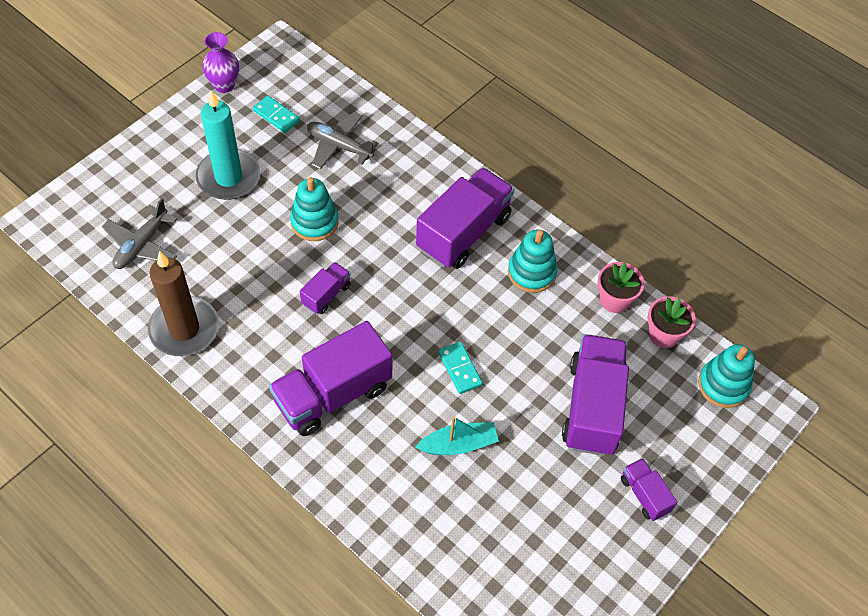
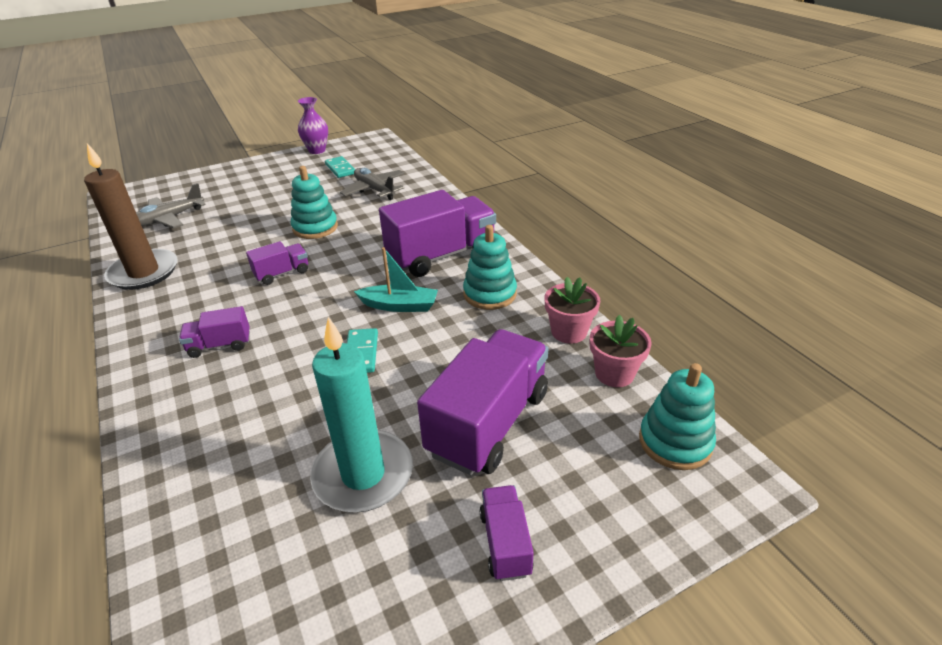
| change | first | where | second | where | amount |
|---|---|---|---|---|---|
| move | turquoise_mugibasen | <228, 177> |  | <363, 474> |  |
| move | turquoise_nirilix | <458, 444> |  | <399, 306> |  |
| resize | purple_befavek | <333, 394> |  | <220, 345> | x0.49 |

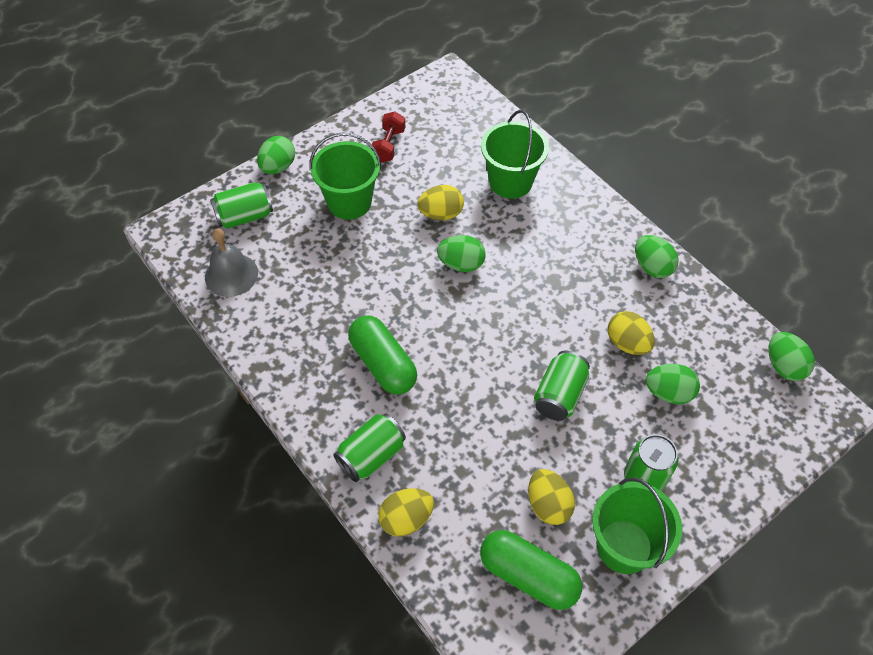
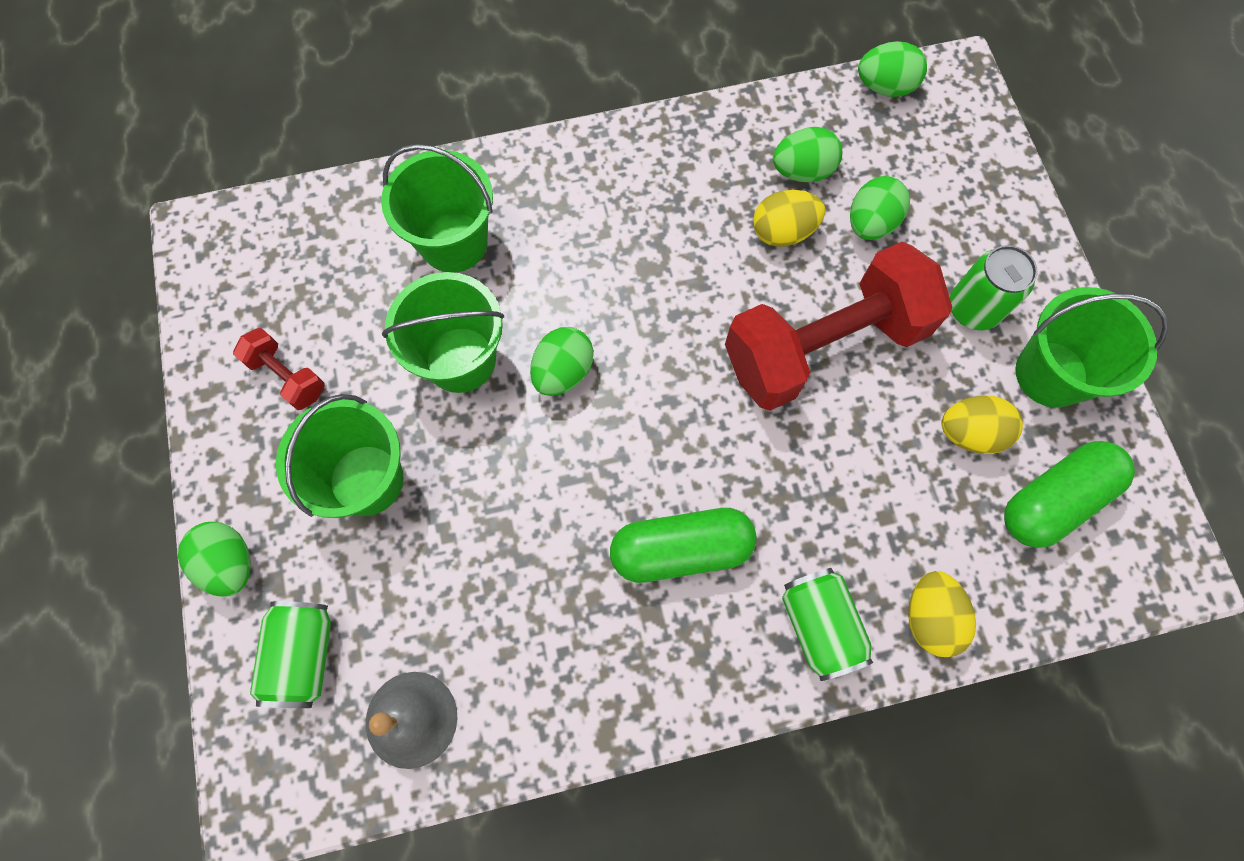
| change | first | where | second | where | amount |
|---|---|---|---|---|---|
| move | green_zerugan | <652, 267> |  | <802, 171> |  |
| replace | yellow_zerugan | <441, 214> | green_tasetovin | <460, 359> |  |
| replace | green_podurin | <559, 395> | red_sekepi | <824, 346> |  |

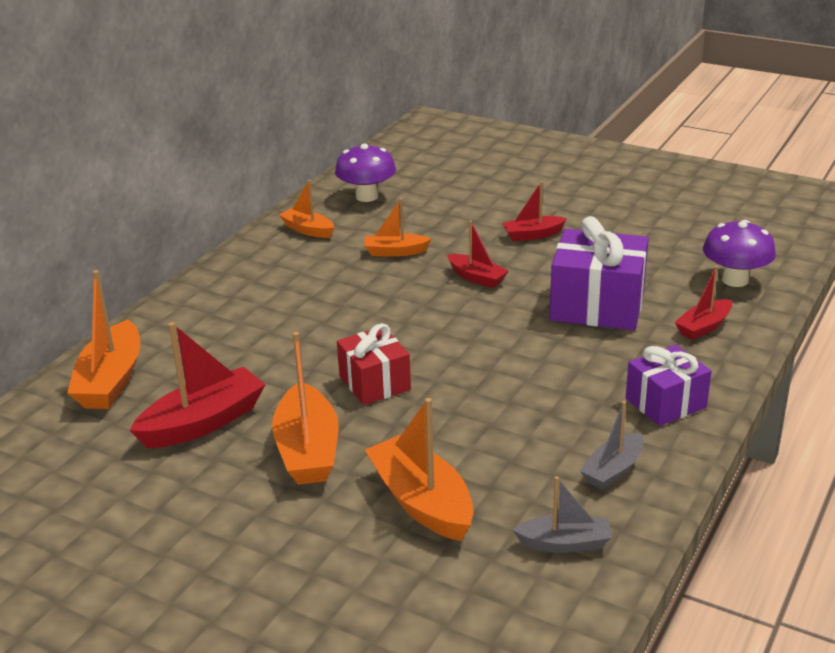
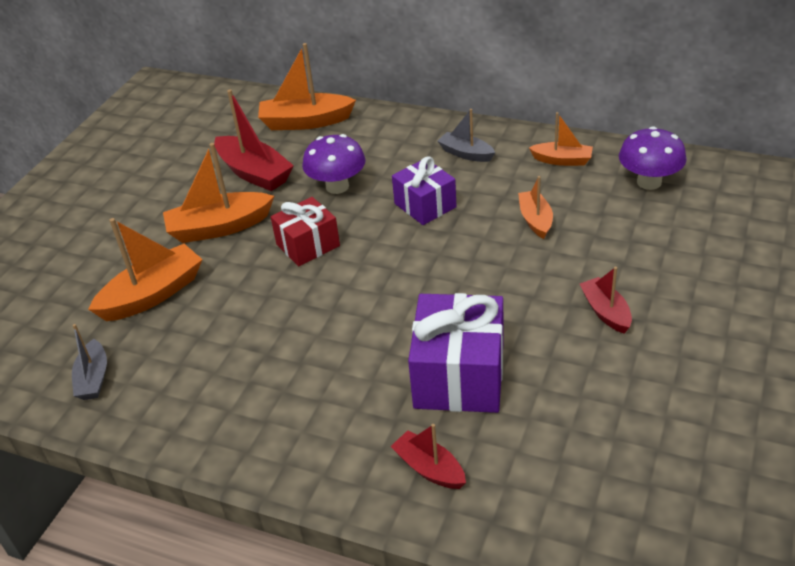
| change | first | where | second | where | amount |
|---|---|---|---|---|---|
| delete | red_nirilix | <477, 278> |  |  |  |
| move | grey_nirilix | <613, 470> |  | <466, 154> |  |
| move | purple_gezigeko | <665, 403> |  | <425, 205> |  |
| move | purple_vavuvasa | <735, 280> |  | <337, 186> |  |
| rotate | orange_nirilix | <308, 230> |  | <562, 160> | 75 degrees clockwise |

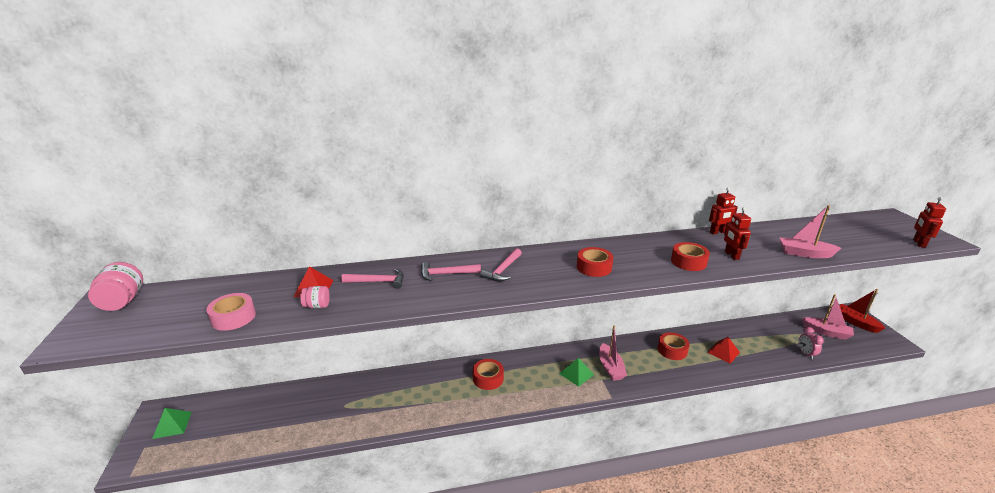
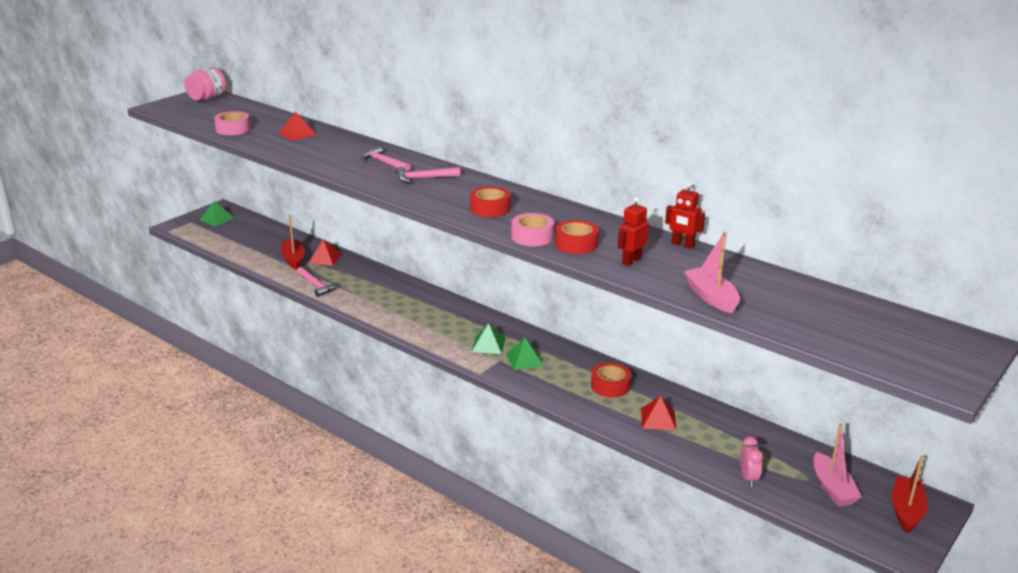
| change | first | where | second | where | amount |
|---|---|---|---|---|---|
| delete | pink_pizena | <317, 306> |  |  |  |
| delete | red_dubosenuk | <488, 378> |  |  |  |
| delete | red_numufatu | <918, 243> |  |  |  |
| insert |  |  | red_nirilix | <293, 259> |  |
| insert |  |  | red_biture | <324, 258> |  |
| insert |  |  | pink_dubosenuk | <532, 237> |  |
| move | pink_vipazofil | <378, 282> |  | <316, 285> |  |
| replace | pink_nirilix | <610, 368> | green_biture | <524, 359> |  |
| rotate | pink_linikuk | <806, 354> |  | <748, 478> | 135 degrees clockwise |

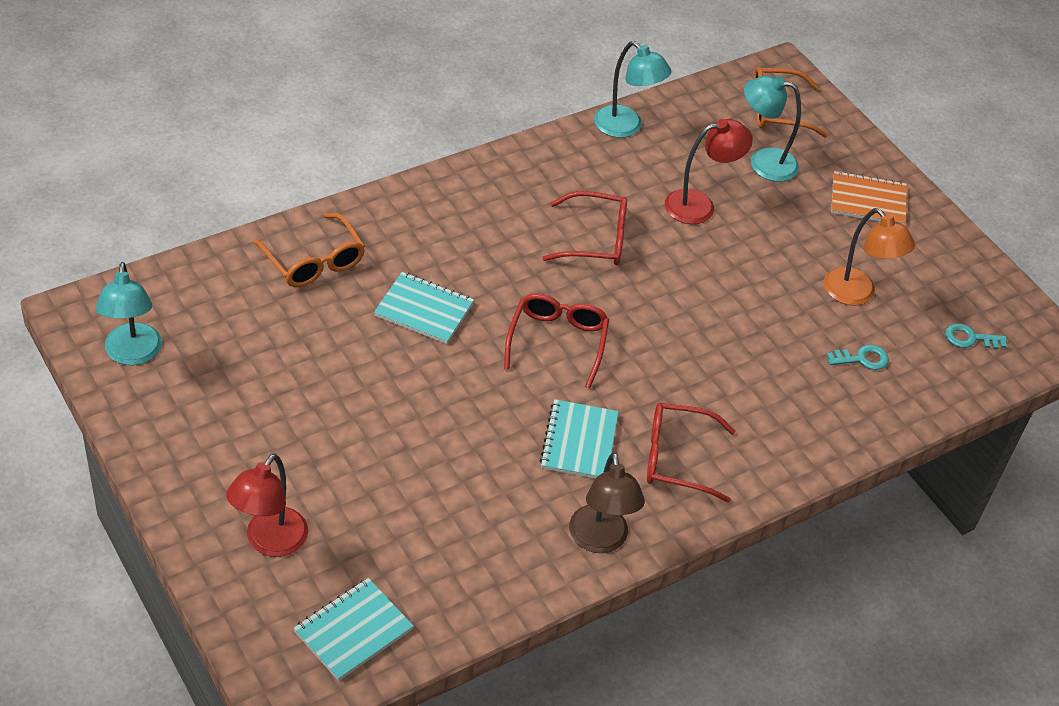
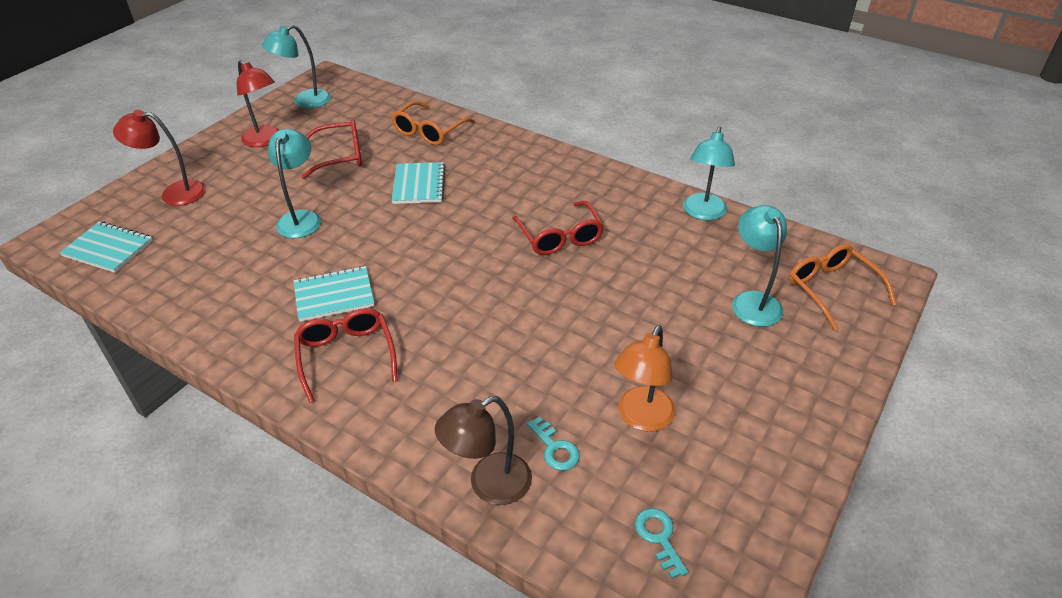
| change | first | where | second | where | amount |
|---|---|---|---|---|---|
| delete | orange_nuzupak | <868, 200> |  |  |  |
| insert |  |  | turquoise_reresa | <301, 218> |  |
| move | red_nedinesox | <557, 342> |  | <340, 156> |  |
| move | brown_reresa | <600, 540> |  | <489, 485> |  |
| move | red_reresa | <700, 205> |  | <265, 140> |  |

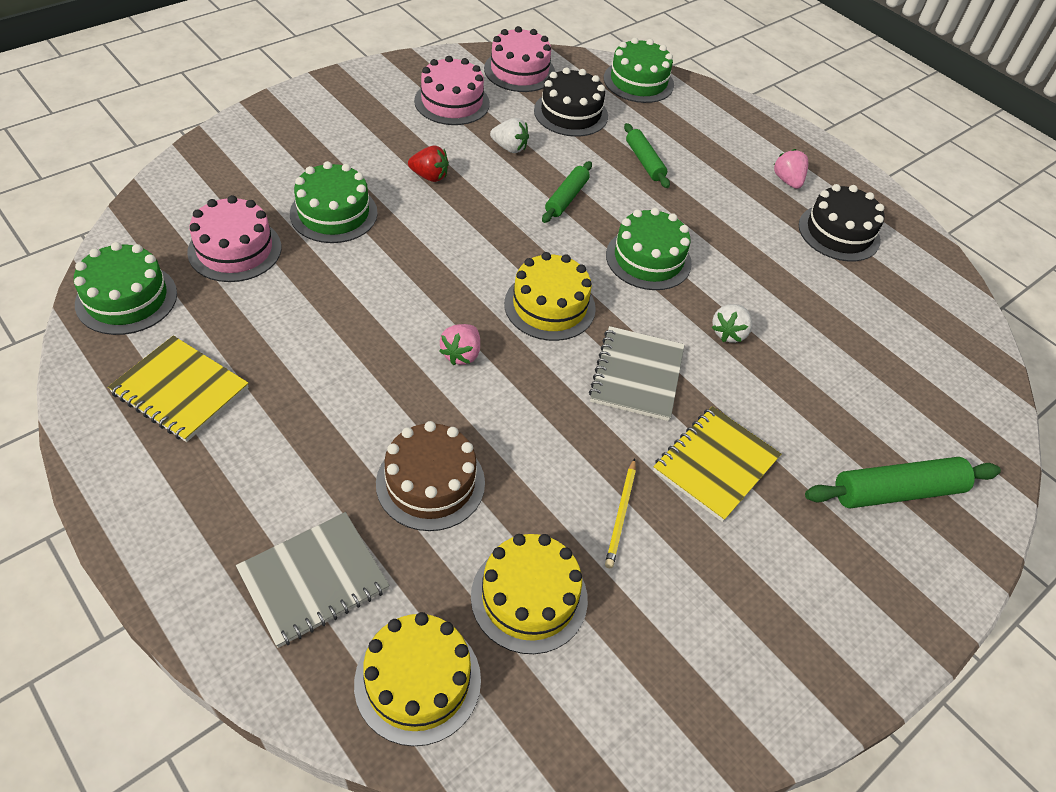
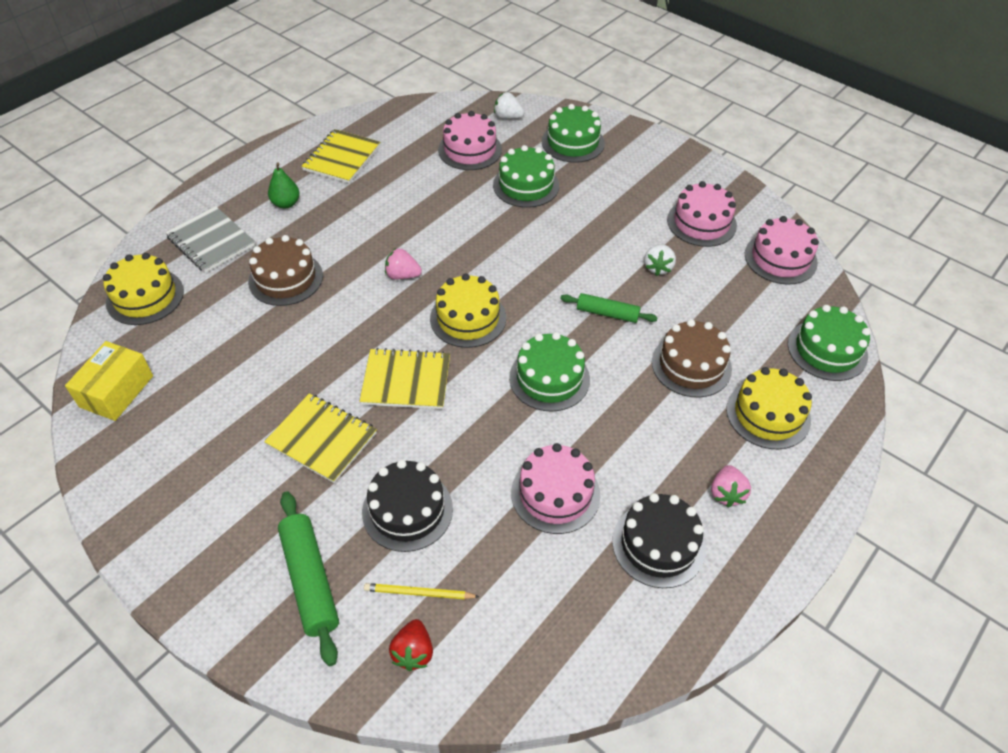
| change | first | where | second | where | amount |
|---|---|---|---|---|---|
| insert |  |  | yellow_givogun | <116, 391> |  |
| insert |  |  | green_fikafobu | <286, 203> |  |
| insert |  |  | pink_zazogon | <555, 493> |  |
| move | green_zazogon | <126, 298> |  | <573, 142> |  |
| move | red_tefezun | <429, 176> |  | <413, 652> |  |
| move | yellow_zazogon | <529, 597> |  | <768, 414> |  |
| move | black_zazogon | <571, 113> |  | <407, 510> |  |
| move | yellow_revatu | <621, 515> |  | <419, 593> |  |
| move | white_tefezun | <729, 333> |  | <507, 117> |  |
| replace | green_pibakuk | <644, 161> | brown_zazogon | <691, 365> |  |
| recolor | grey_nuzupak | <636, 375> | yellow_nuzupak | <406, 381> |  |
| rotate | pink_tefezun | <787, 181> |  | <726, 493> | 120 degrees clockwise |

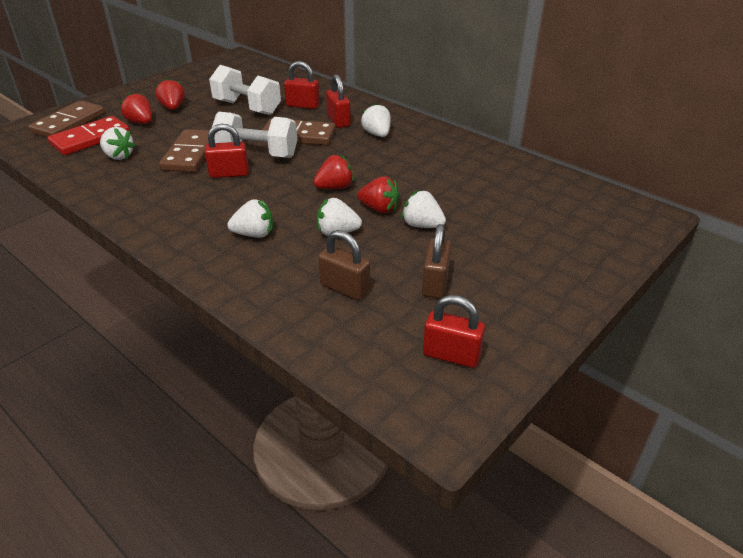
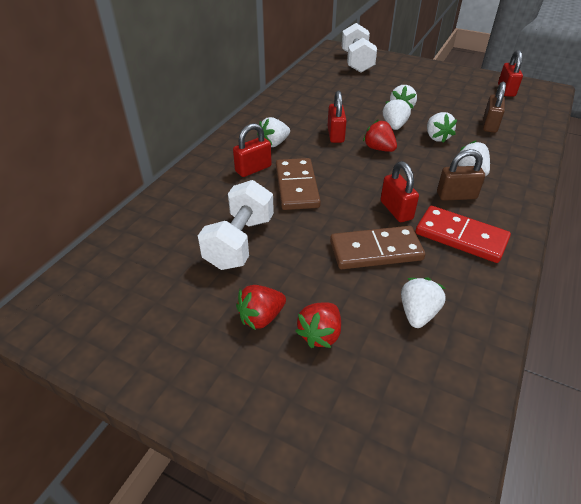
| change | first | where | second | where | amount |
|---|---|---|---|---|---|
| delete | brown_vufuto | <69, 123> |  |  |  |
| move | red_vufuto | <90, 139> |  | <460, 237> |  |
| move | white_sekepi | <257, 154> |  | <357, 62> |  |
| move | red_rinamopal | <303, 105> |  | <335, 135> |  |
| move | brown_rinamopal | <435, 283> |  | <456, 196> |  |
| recolor | red_tefezun | <379, 209> | white_tefezun | <394, 126> |  |

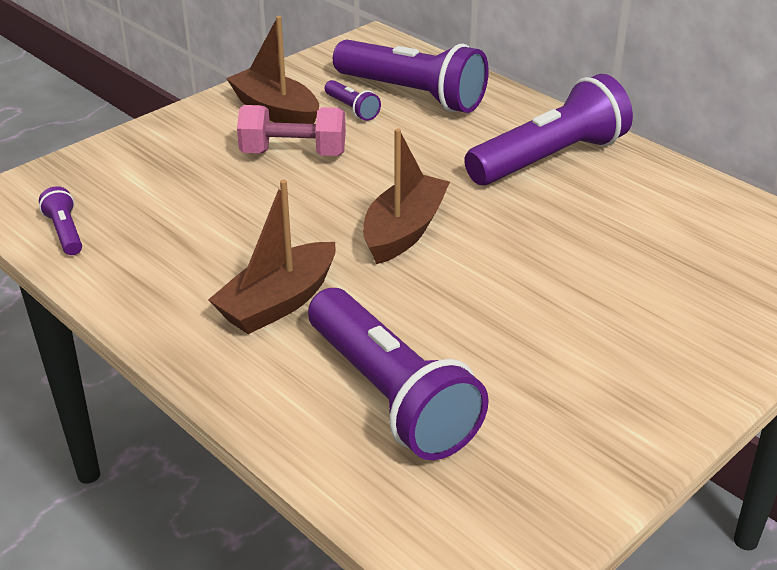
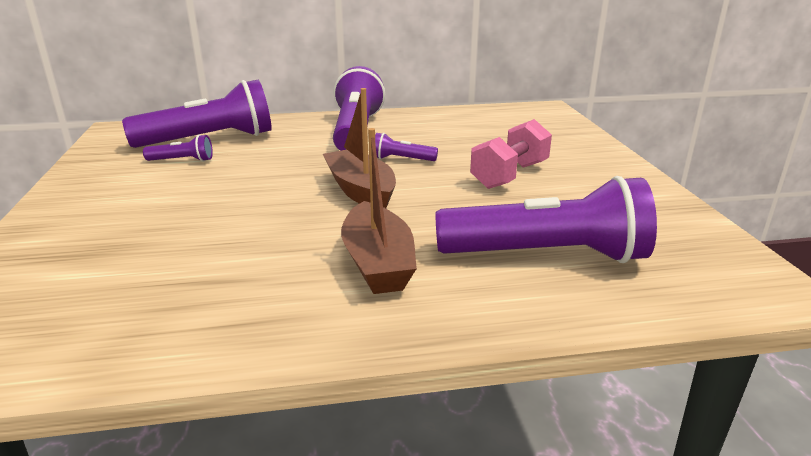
| change | first | where | second | where | amount |
|---|---|---|---|---|---|
| delete | brown_nirilix | <276, 111> |  |  |  |
| move | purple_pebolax | <65, 232> |  | <402, 159> |  |
| move | pink_sekepi | <293, 153> |  | <510, 175> |  |

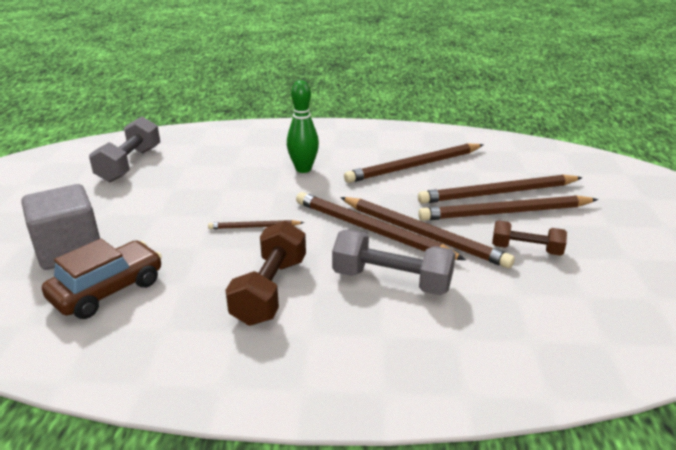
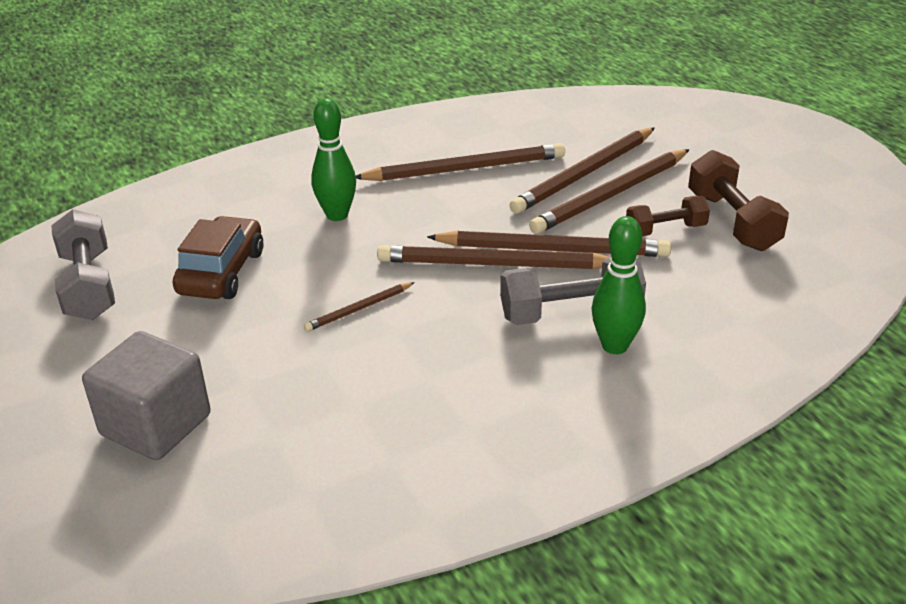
| change | first | where | second | where | amount |
|---|---|---|---|---|---|
| insert |  |  | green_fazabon | <615, 346> |  |
| move | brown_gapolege | <108, 290> |  | <221, 272> |  |
| move | brown_sekepi | <270, 290> |  | <732, 221> |  |
| rotate | brown_revatu | <414, 166> |  | <465, 169> | 135 degrees counterclockwise |

